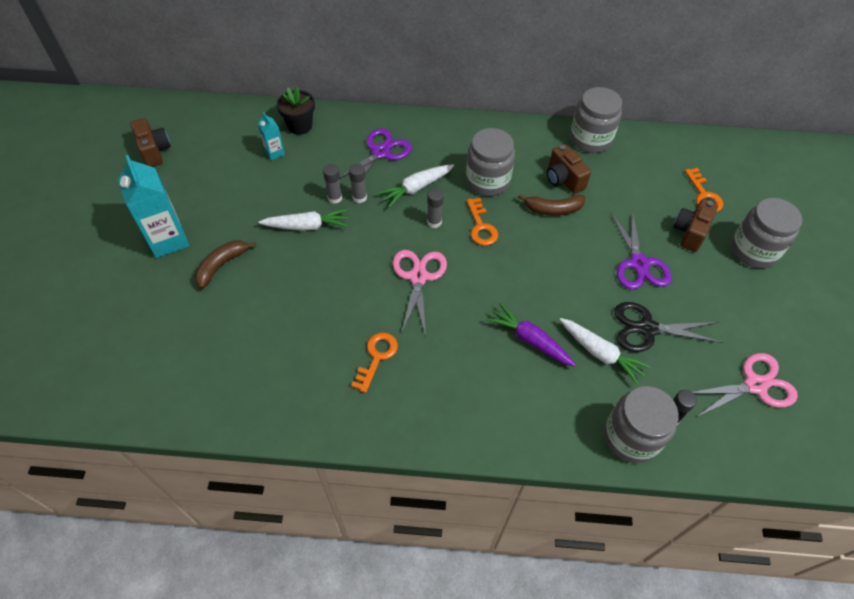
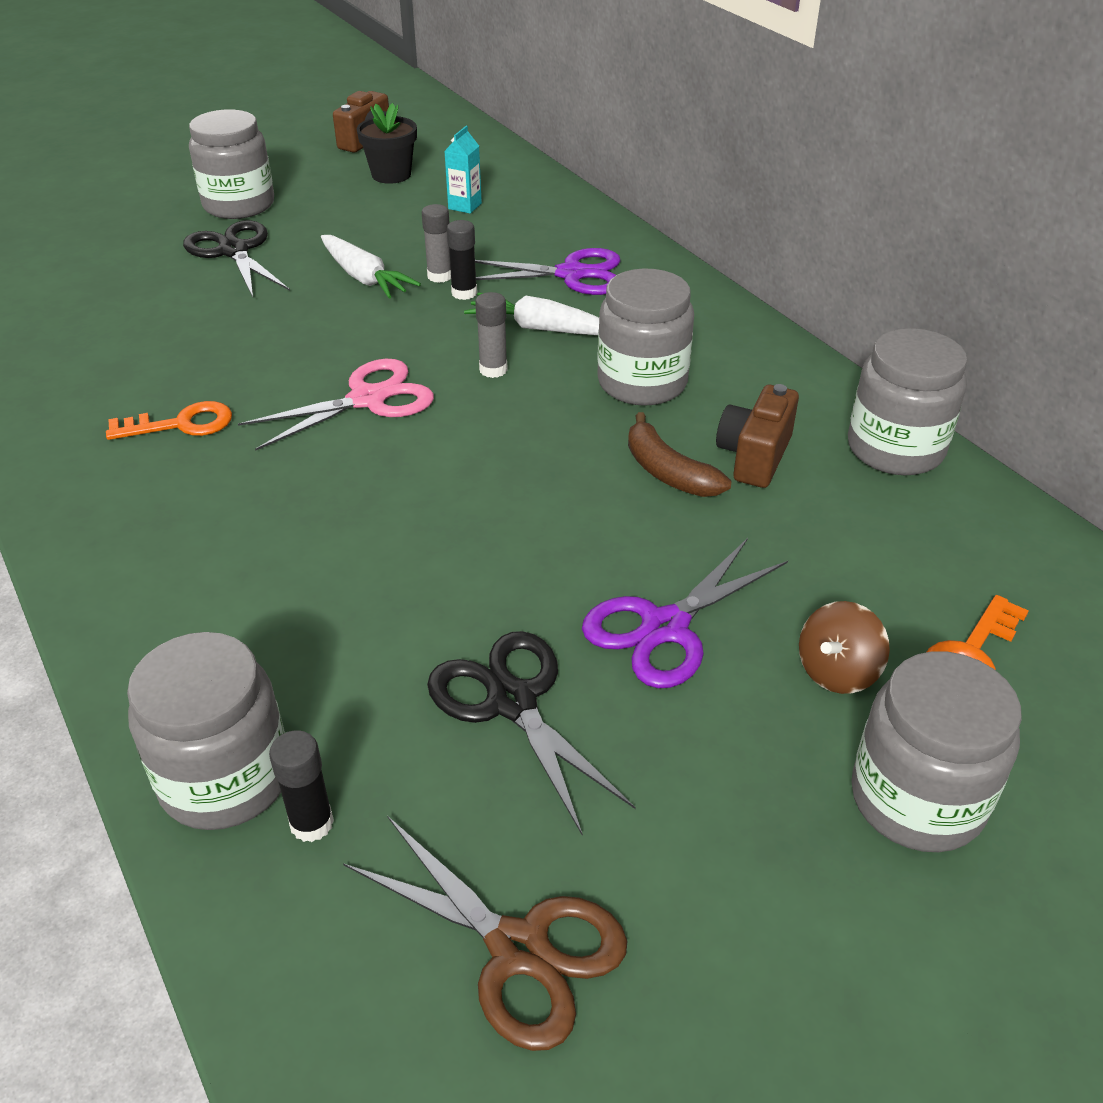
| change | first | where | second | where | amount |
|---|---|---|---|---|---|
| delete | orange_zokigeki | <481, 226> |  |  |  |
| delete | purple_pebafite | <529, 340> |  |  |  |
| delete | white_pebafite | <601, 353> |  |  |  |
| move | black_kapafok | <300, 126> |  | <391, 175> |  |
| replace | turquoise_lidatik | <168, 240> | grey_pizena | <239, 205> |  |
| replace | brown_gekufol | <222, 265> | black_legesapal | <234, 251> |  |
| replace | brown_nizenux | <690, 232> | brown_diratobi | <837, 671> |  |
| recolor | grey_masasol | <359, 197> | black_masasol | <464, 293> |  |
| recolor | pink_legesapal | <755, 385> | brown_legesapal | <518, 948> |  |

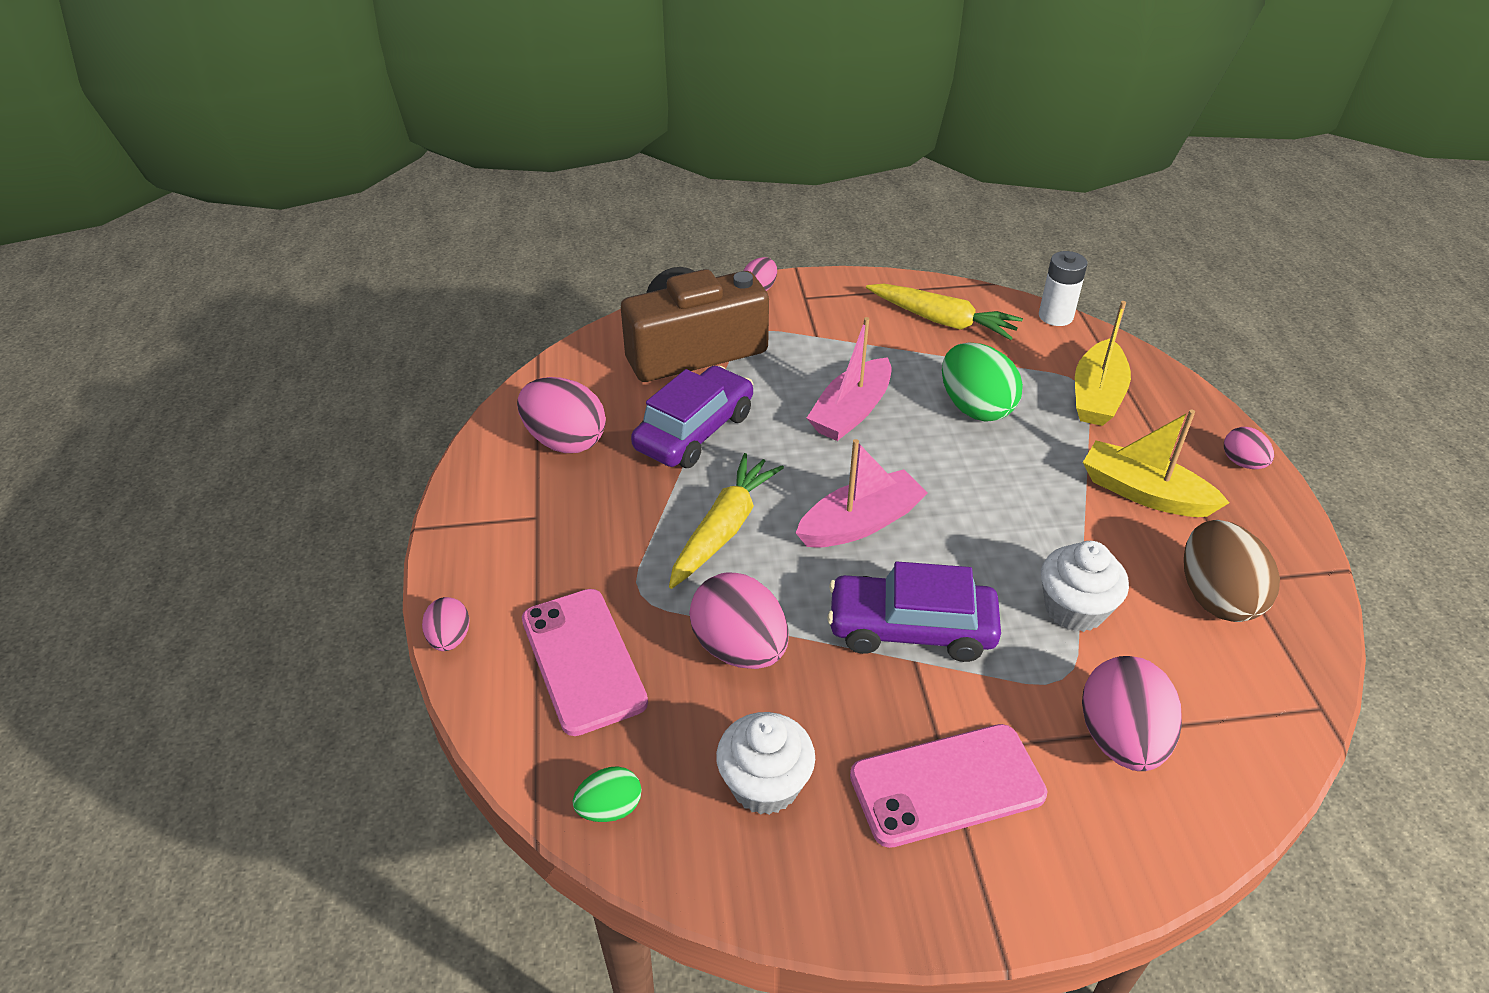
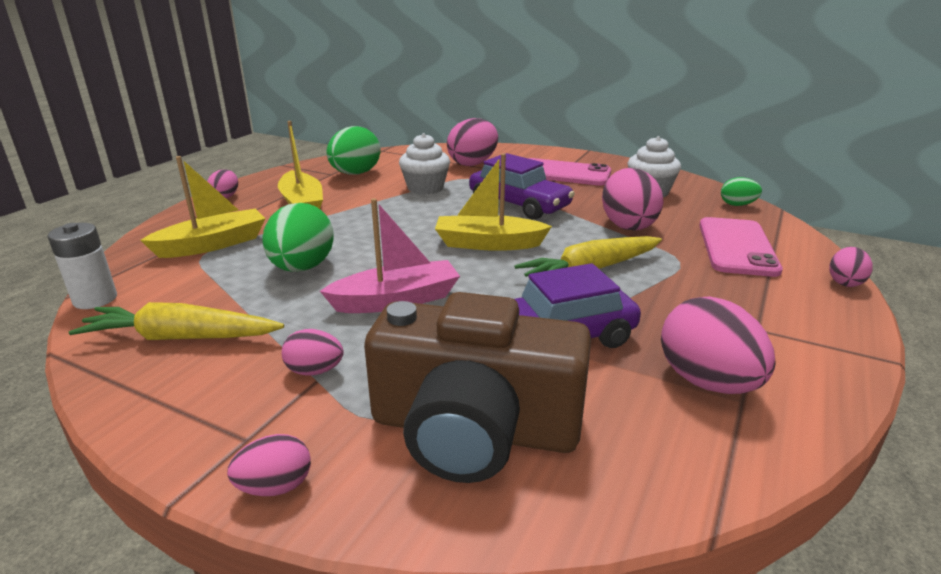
| change | first | where | second | where | amount |
|---|---|---|---|---|---|
| insert |  |  | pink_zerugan | <315, 371> |  |
| recolor | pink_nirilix | <860, 523> | yellow_nirilix | <488, 244> |  |
| recolor | brown_zerugan | <1216, 597> | green_zerugan | <355, 174> |  |
| rotate | yellow_pebafite | <942, 321> |  | <180, 337> | 60 degrees counterclockwise |

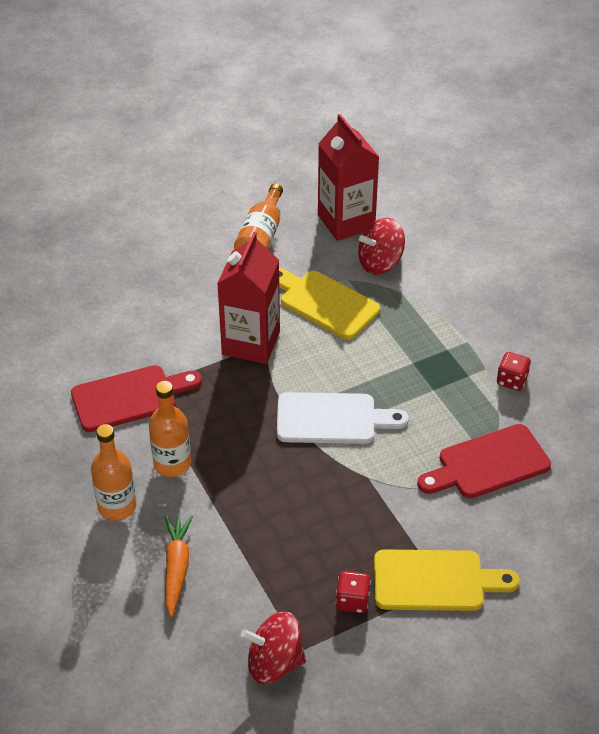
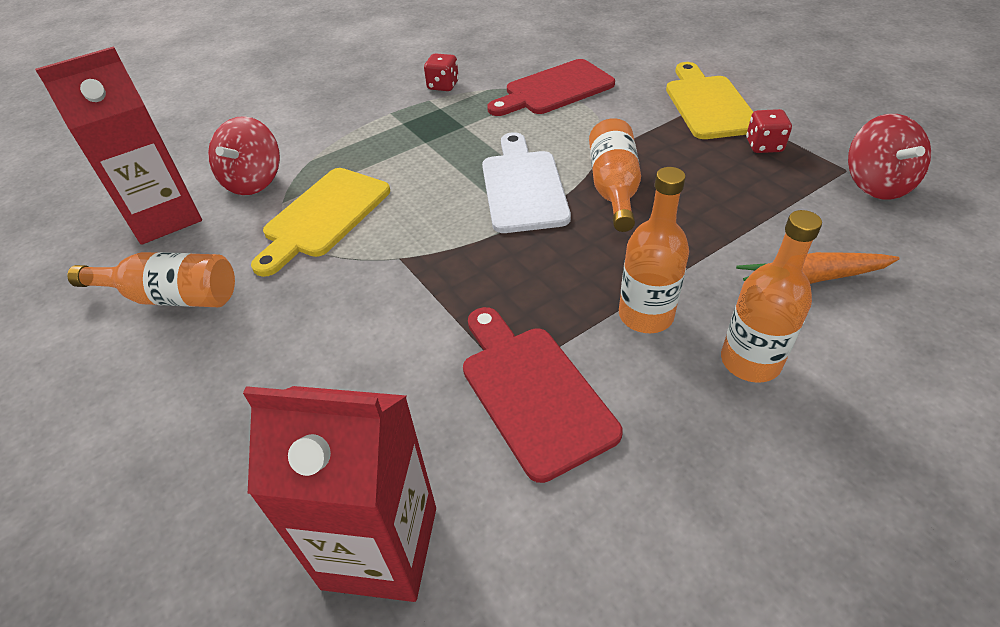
| change | first | where | second | where | amount |
|---|---|---|---|---|---|
| insert |  |  | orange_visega | <613, 188> |  |
| move | red_lidatik | <251, 343> |  | <380, 547> |  |
| rotate | red_diratobi | <380, 263> |  | <254, 181> | 45 degrees clockwise |
| rotate | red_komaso | <488, 464> |  | <554, 89> | 90 degrees clockwise |

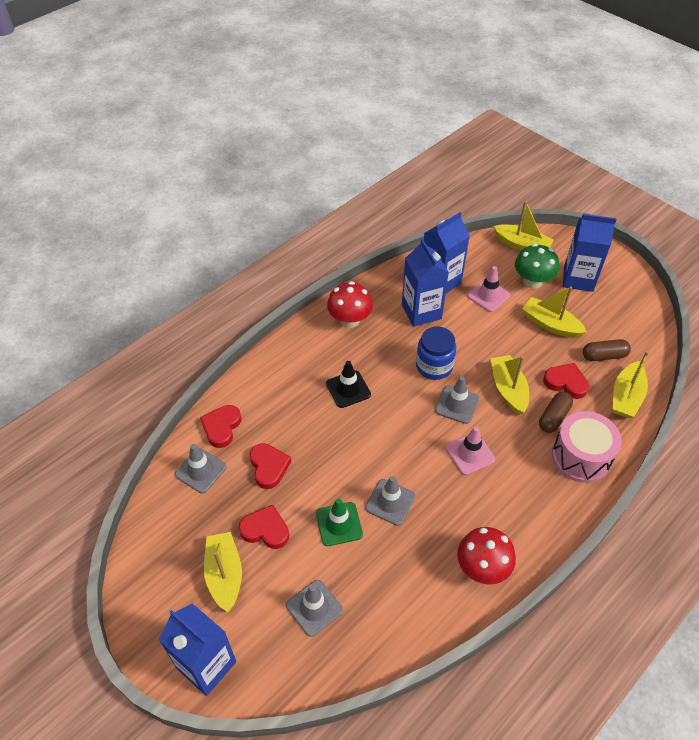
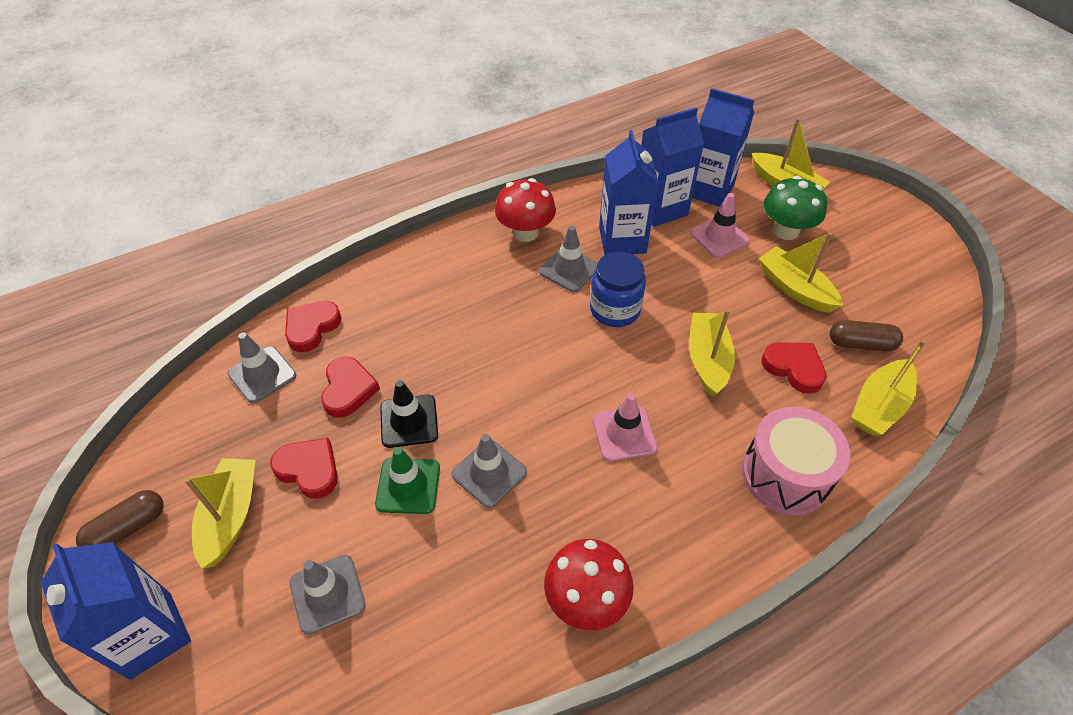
| change | first | where | second | where | amount |
|---|---|---|---|---|---|
| move | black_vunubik | <348, 389> |  | <409, 421> |  |
| move | grey_vunubik | <457, 404> |  | <569, 269> |  |
| move | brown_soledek | <553, 417> |  | <128, 528> |  |
| move | blue_lidatik | <578, 279> |  | <709, 190> |  |

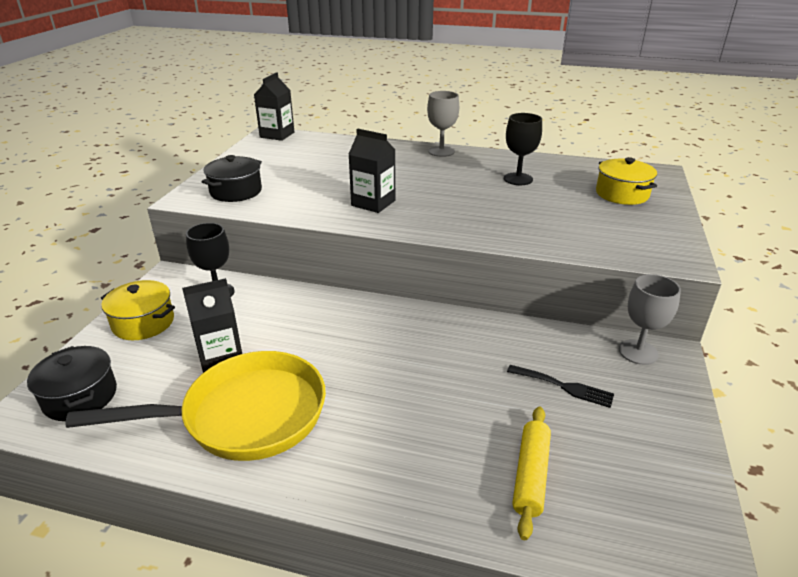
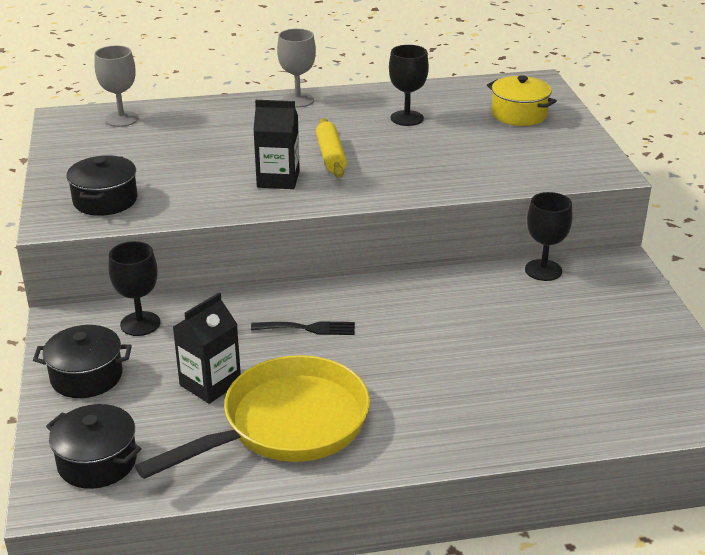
| change | first | where | second | where | amount |
|---|---|---|---|---|---|
| delete | black_lidatik | <277, 135> |  |  |  |
| insert |  |  | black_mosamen | <543, 270> |  |
| move | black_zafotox | <564, 387> |  | <308, 328> |  |
| move | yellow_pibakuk | <530, 475> |  | <330, 156> |  |
| move | grey_mosamen | <638, 352> |  | <121, 119> |  |
| recolor | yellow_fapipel | <143, 323> | black_fapipel | <86, 376> |  |

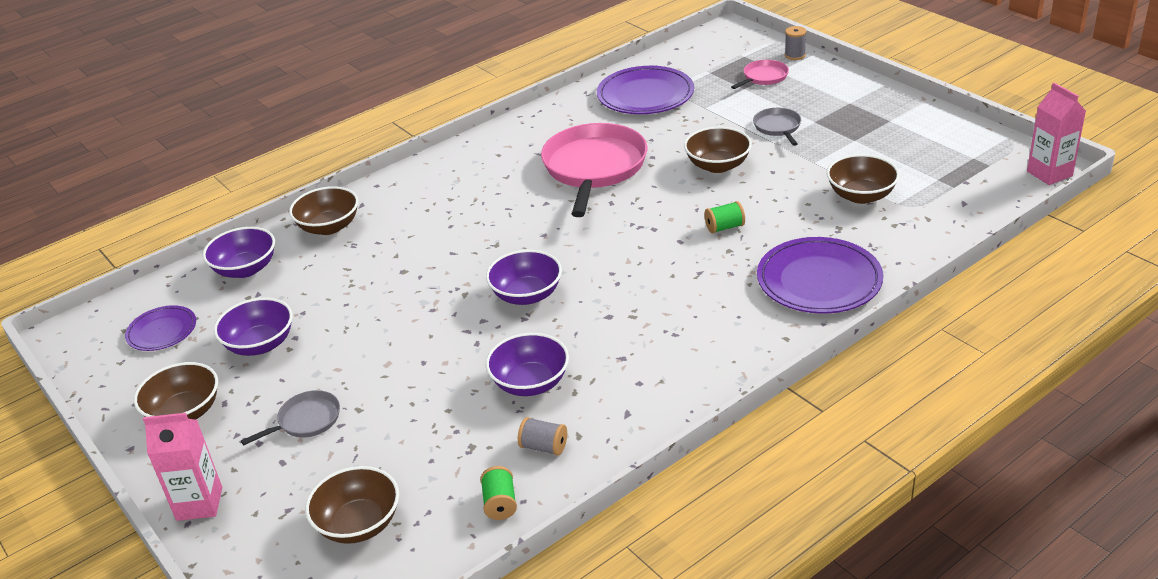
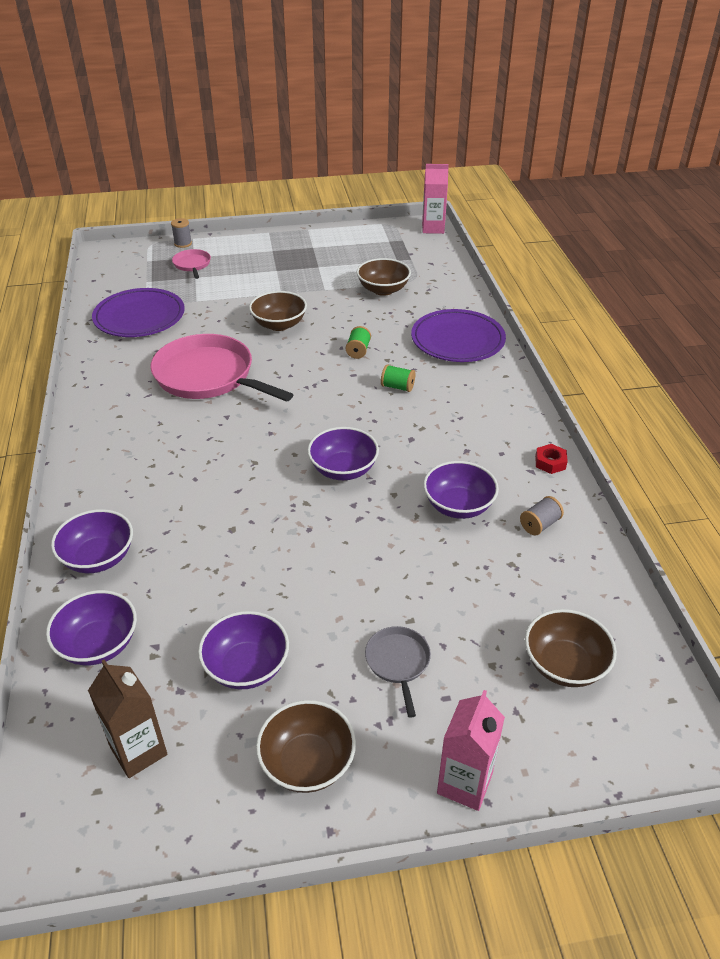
| change | first | where | second | where | amount |
|---|---|---|---|---|---|
| delete | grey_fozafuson | <778, 127> |  |  |  |
| insert |  |  | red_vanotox | <550, 462> |  |
| move | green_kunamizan | <500, 504> |  | <397, 387> |  |
| replace | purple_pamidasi | <162, 331> | brown_lidatik | <138, 751> |  |
| recolor | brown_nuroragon | <329, 227> | purple_nuroragon | <98, 558> |  |

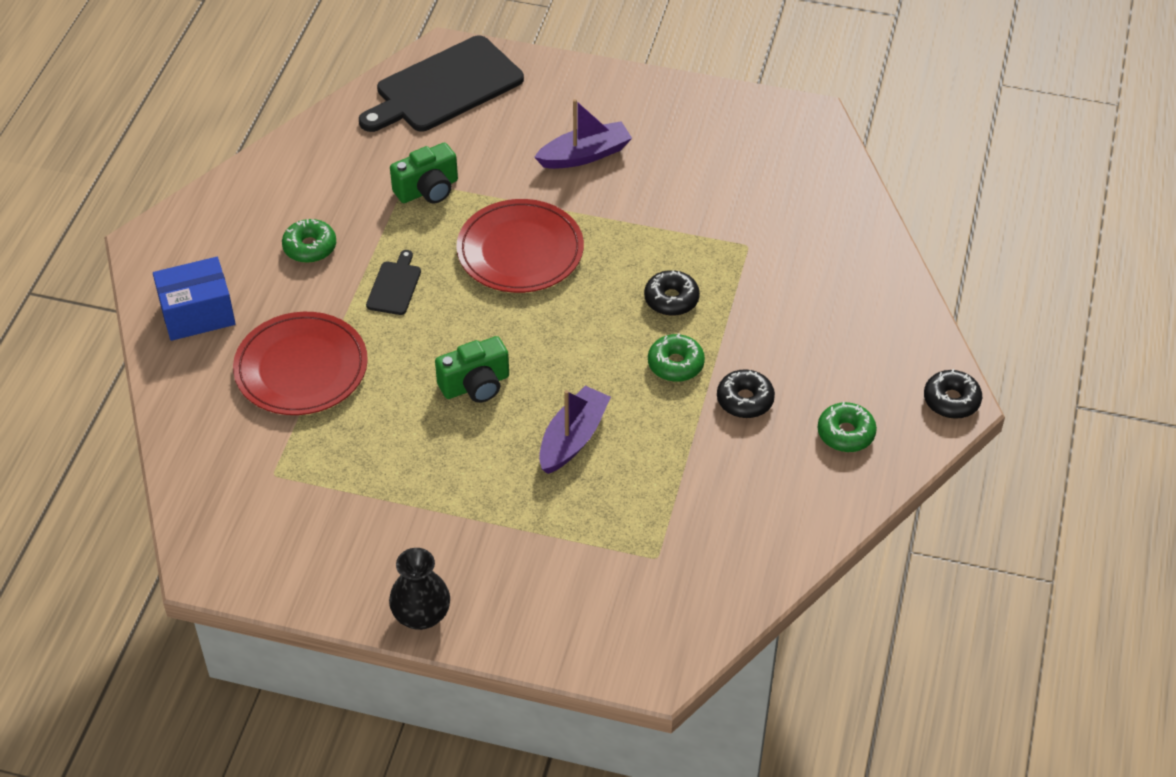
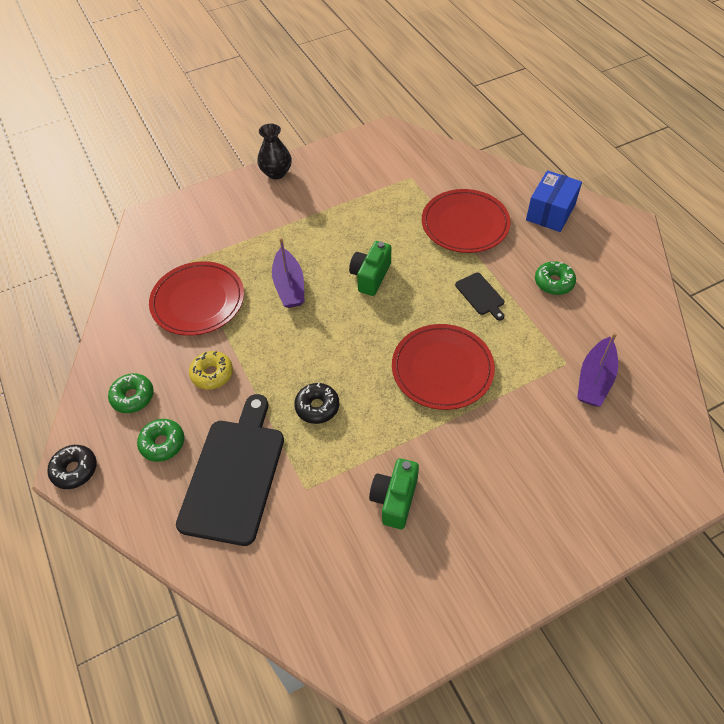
| change | first | where | second | where | amount |
|---|---|---|---|---|---|
| insert |  |  | red_pamidasi | <198, 301> |  |
| move | black_komaso | <444, 87> |  | <234, 475> |  |
| move | green_nizenux | <428, 190> |  | <395, 499> |  |
| move | purple_nirilix | <585, 155> |  | <595, 379> |  |
| move | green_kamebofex | <675, 364> |  | <162, 443> |  |
| recolor | black_kamebofex | <745, 400> | yellow_kamebofex | <212, 374> |  |

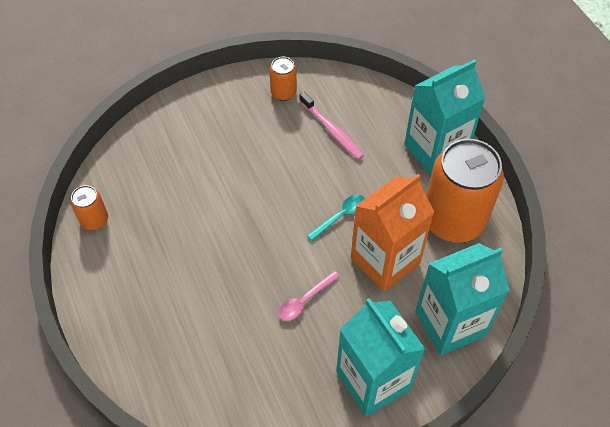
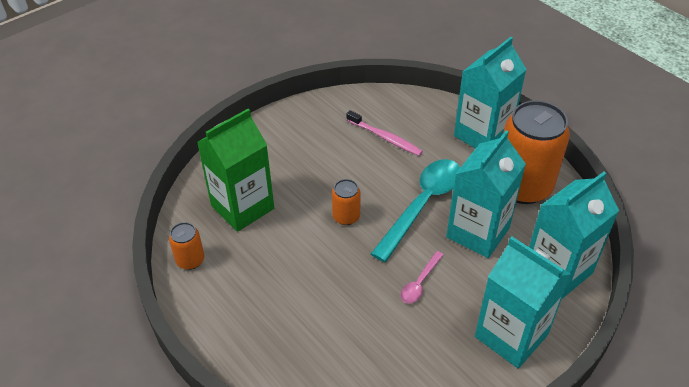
| change | first | where | second | where | amount |
|---|---|---|---|---|---|
| insert |  |  | green_lidatik | <242, 207> |  |
| move | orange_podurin | <283, 92> |  | <346, 217> |  |
| recolor | orange_lidatik | <385, 260> | turquoise_lidatik | <478, 232> |  |
| resize | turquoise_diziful | <340, 216> |  | <422, 205> | x2.12 |

